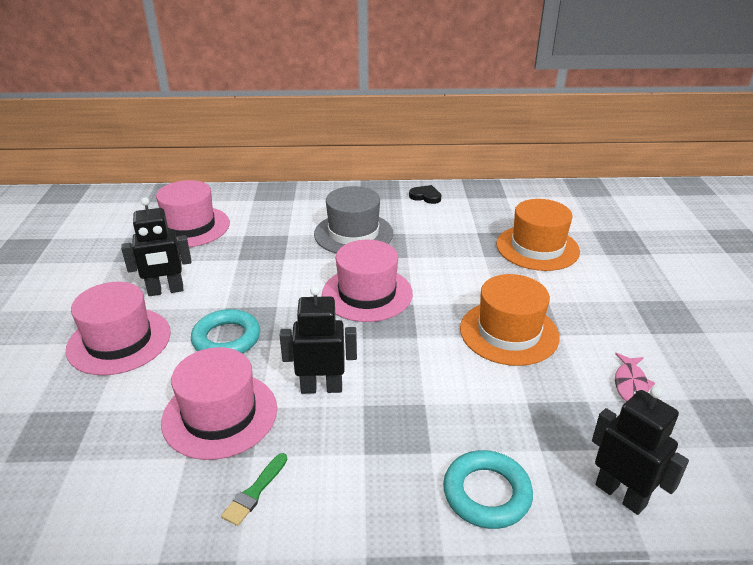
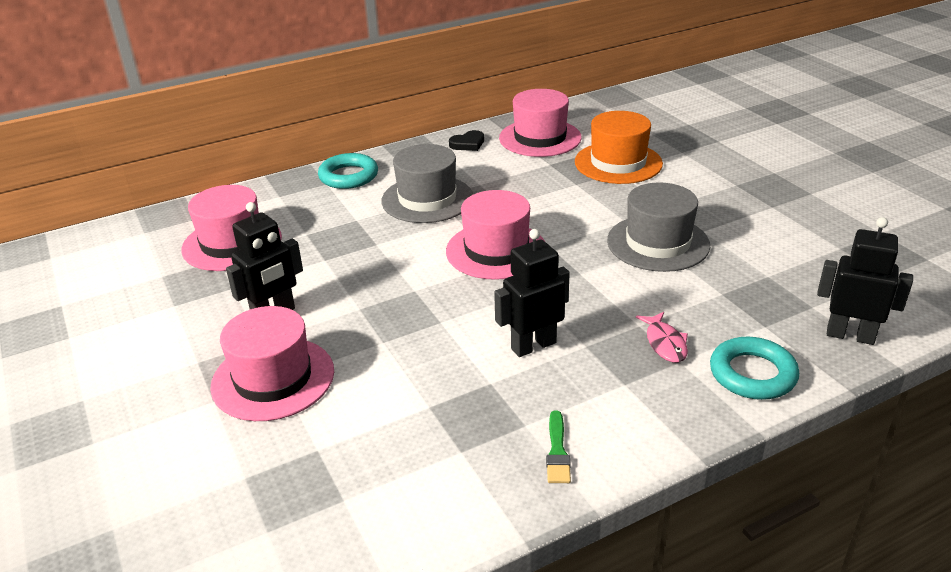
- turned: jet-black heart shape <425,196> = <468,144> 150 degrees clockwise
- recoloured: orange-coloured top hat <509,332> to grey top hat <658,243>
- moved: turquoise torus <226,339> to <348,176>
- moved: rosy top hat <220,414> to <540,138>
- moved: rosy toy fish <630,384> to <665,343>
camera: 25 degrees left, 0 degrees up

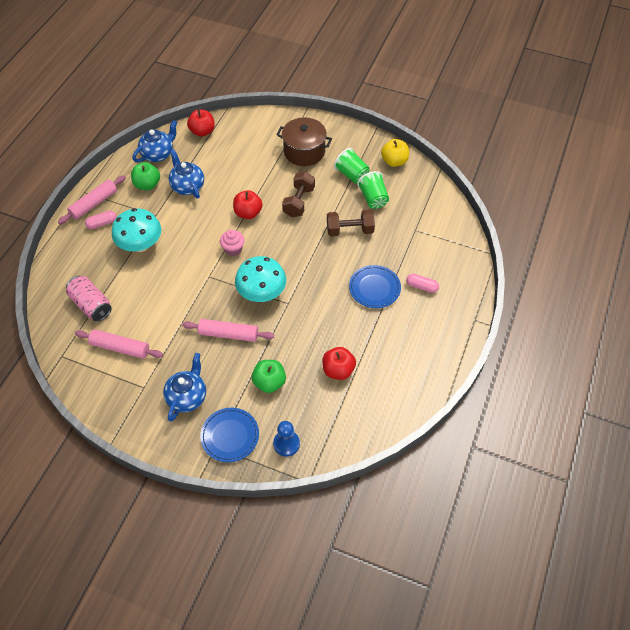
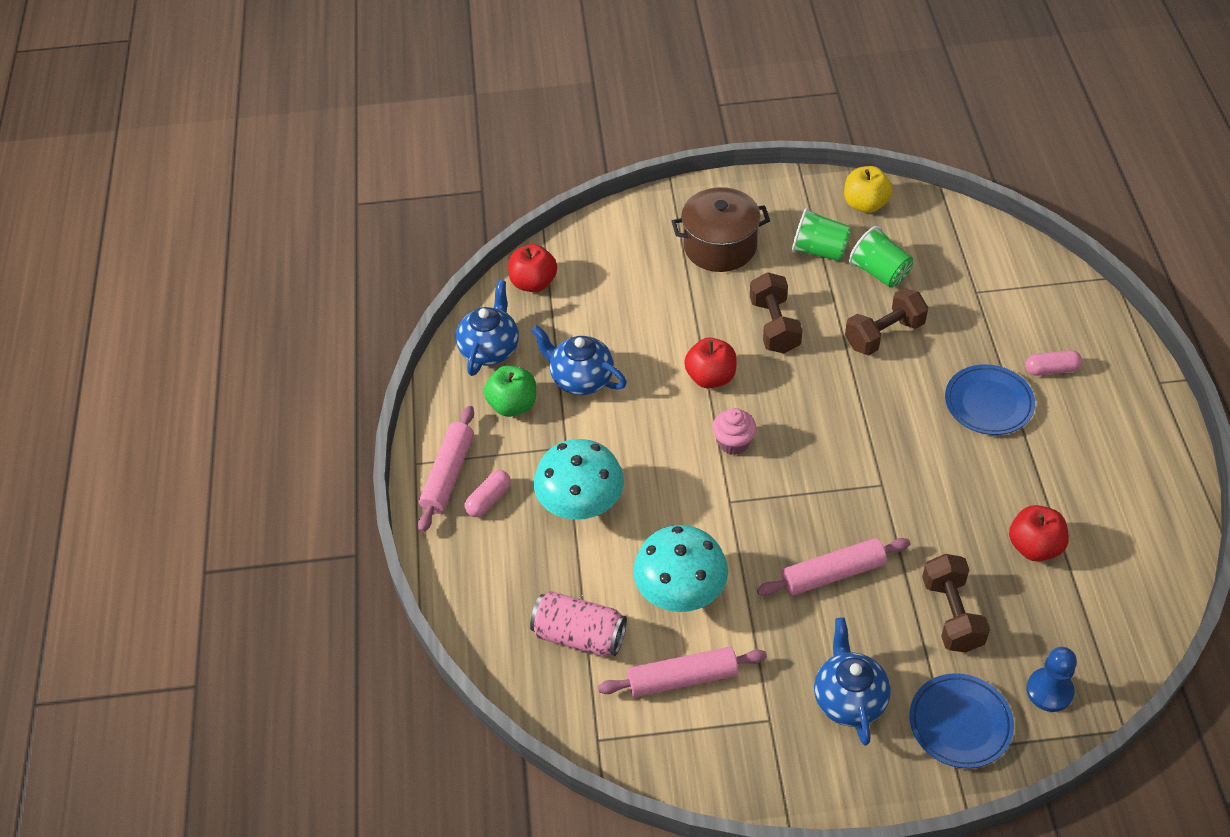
- moved: turquoise fungus <262,293> to <680,592>
- replaced: emerald toy apple <269,382> to dark brown free weight <952,614>
camera: 25 degrees left, 5 degrees down

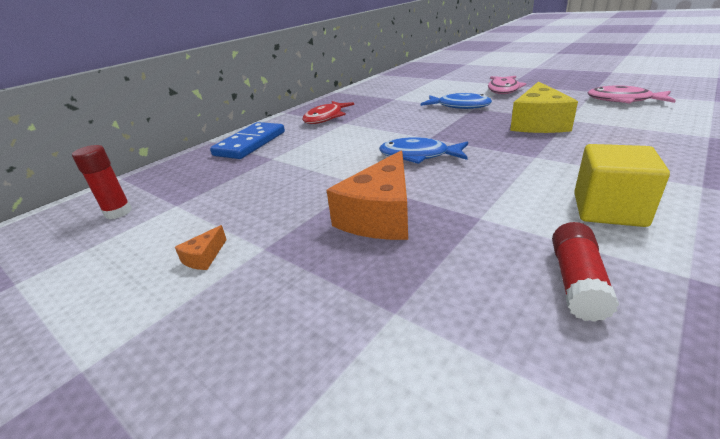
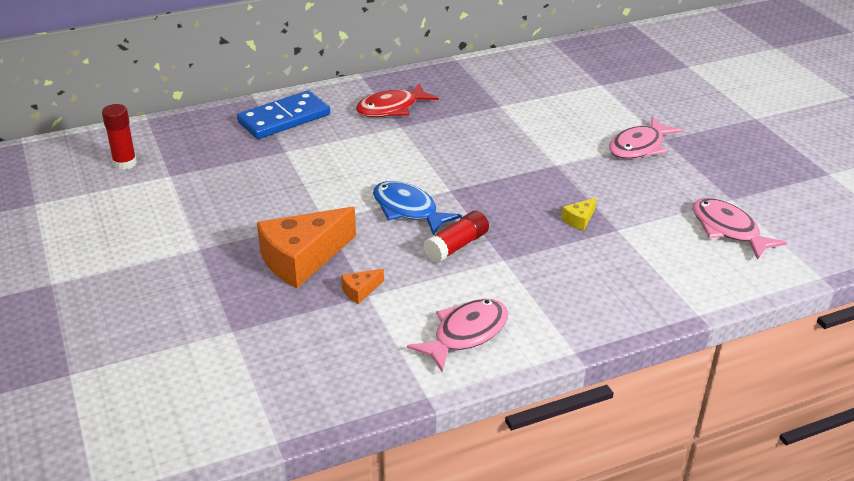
- resized: golden cheese wedge <538,123> = <579,220> x0.42
- removed: blue toy fish <459,106>
- replaced: golden cube <608,210> to rosy toy fish <466,334>
- moved: scarlet stick of glue <576,282> to <456,246>
- moved: orange-coloured cheese wedge <204,257> to <360,291>
camera: 25 degrees right, 5 degrees up

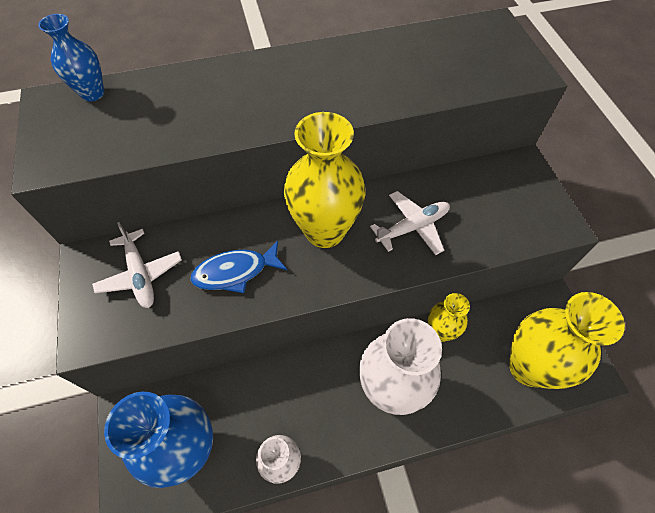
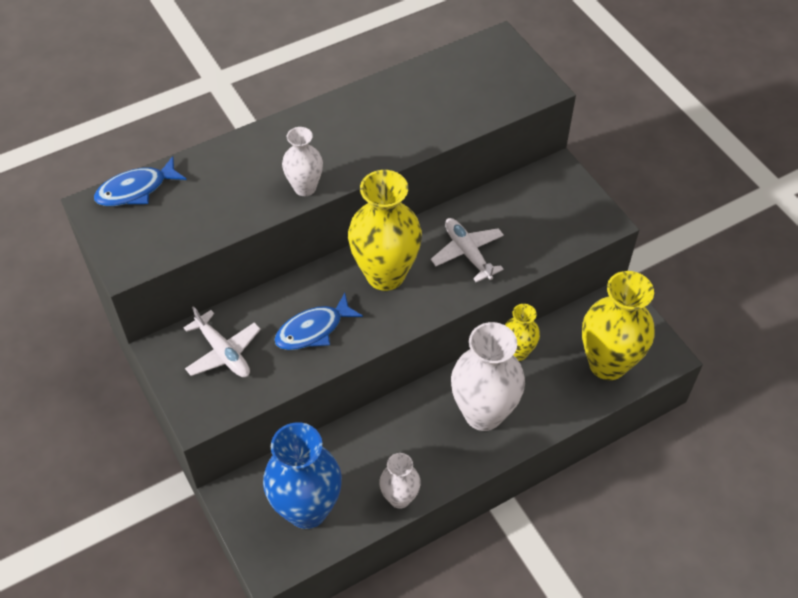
- replaced: blue vase <92,93> to blue toy fish <136,190>
- turned: white aeroplane <413,227> = <467,253> 75 degrees counterclockwise
- added: white vase <305,188>
camera: 15 degrees left, 5 degrees down

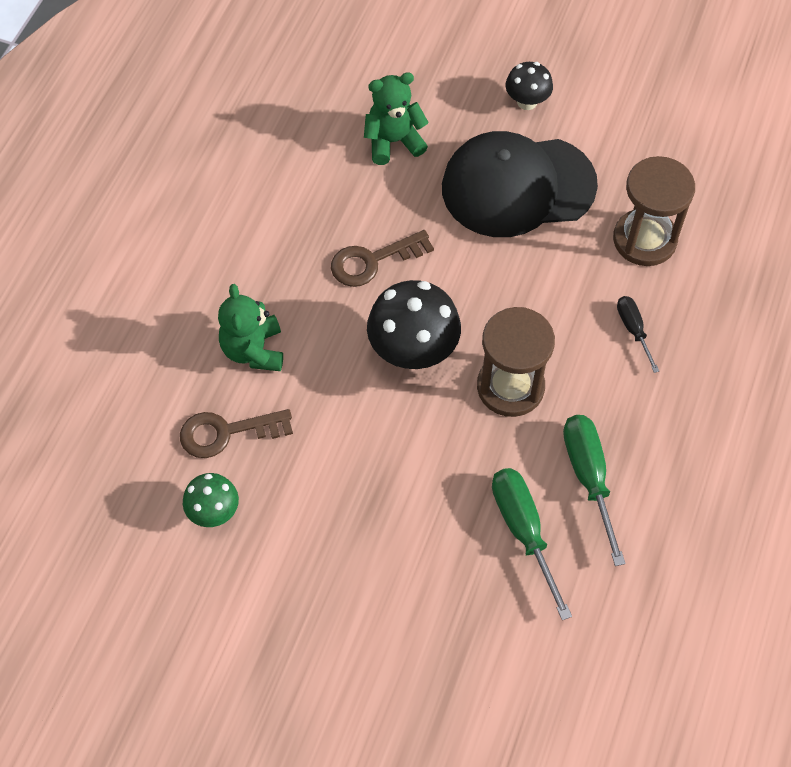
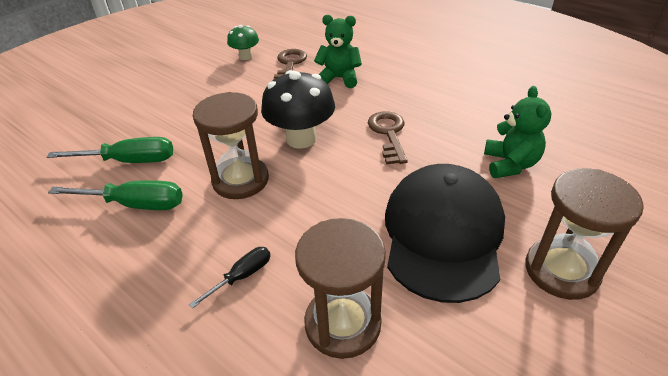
- replaced: jet-black fungus <527,102> to dark brown sand timer <561,270>
- turned: jet-black flat screwdriver <633,330> = <242,276> 45 degrees counterclockwise
camera: 110 degrees right, 20 degrees down

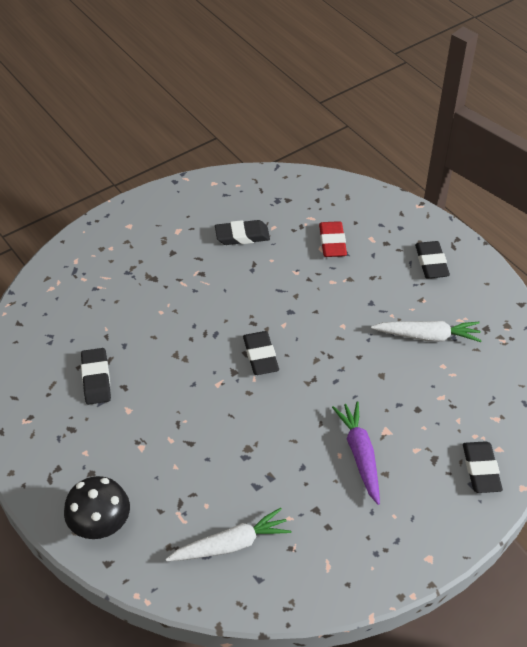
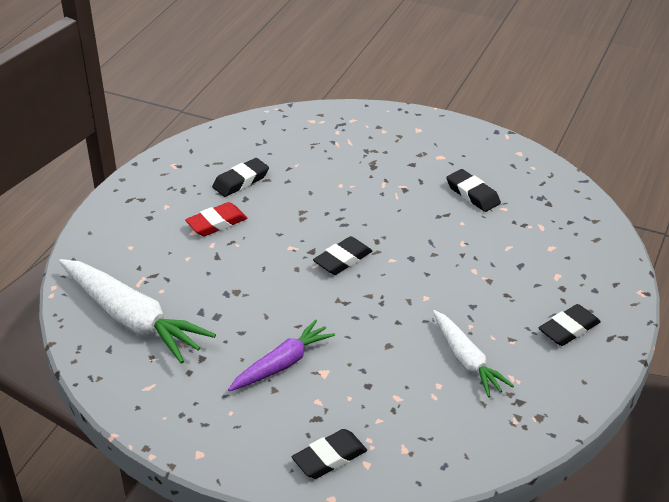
- moved: scarlet gum eraser <332,242> to <216,223>
- removed: jet-black fungus <101,525>
- resized: white toy carrot <231,544> = <132,319> x1.66
camera: 60 degrees right, 10 degrees down

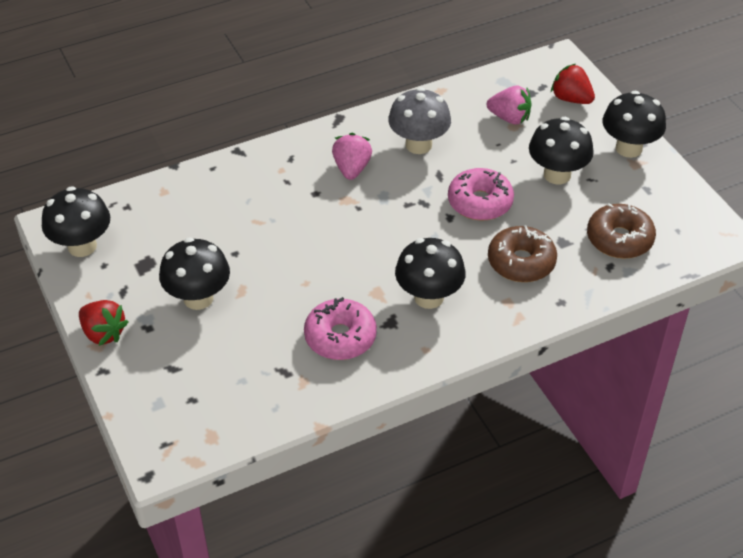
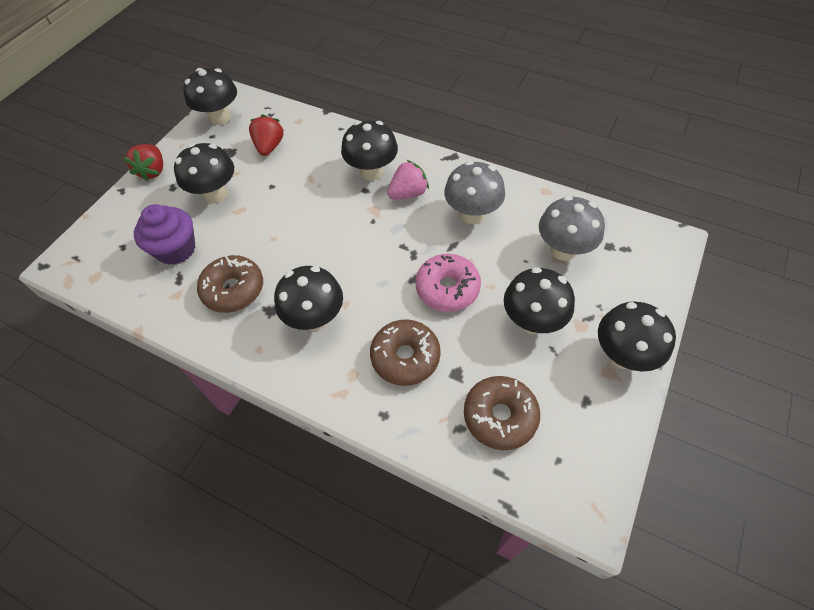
- moved: scarlet strawberry <571,99> to <269,147>
- replaced: rosy strawberry <509,118> to grey fungus <563,250>
- recoloured: rosy glazed donut <340,337> to dark brown glazed donut <233,289>
- added: jet-black fungus <372,171>
- added: royal purple cupcake <176,249>
camera: 55 degrees right, 10 degrees up

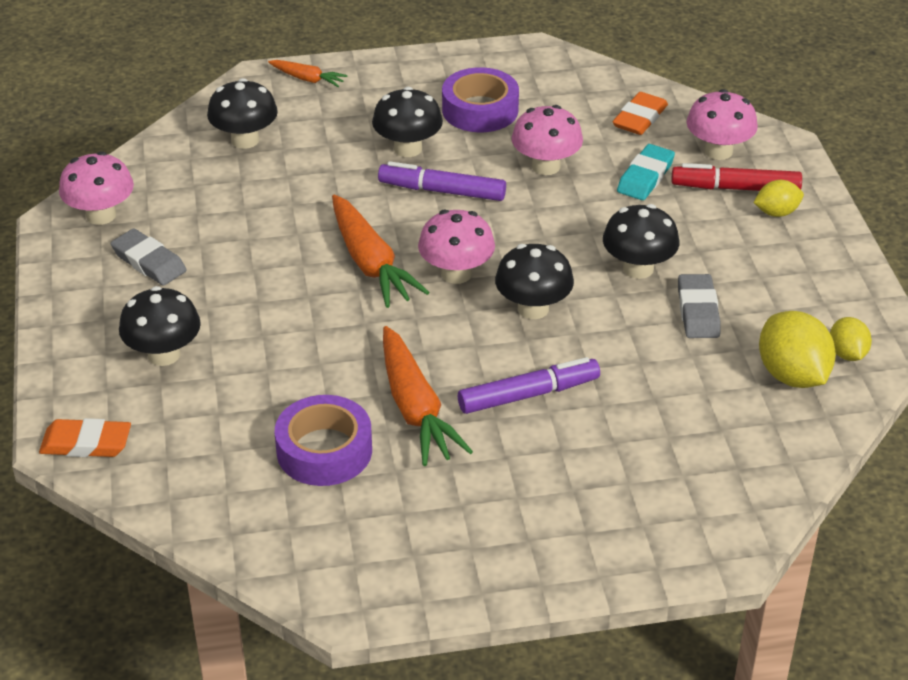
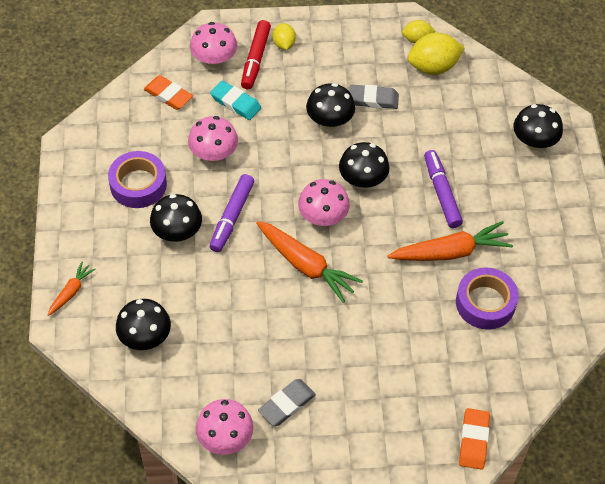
- turned: orange-coloured toy carrot <370,263> = <306,265> 60 degrees clockwise
- moved: jet-black fungus <164,354> to <534,142>
camera: 85 degrees left, 15 degrees up

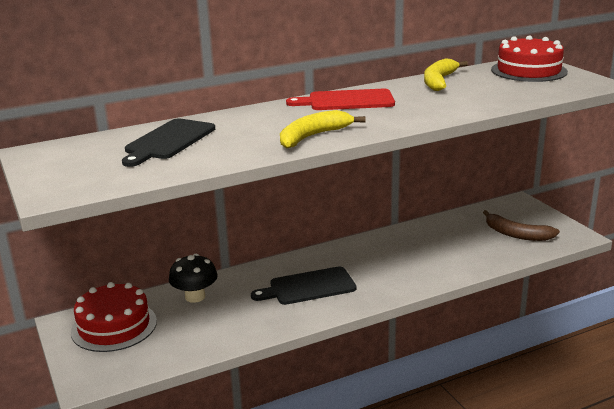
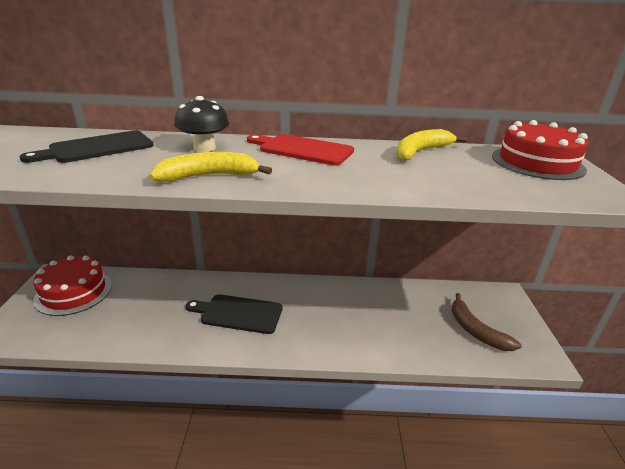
- moved: jet-black fungus <195,297> to <204,148>
camera: 25 degrees right, 5 degrees up

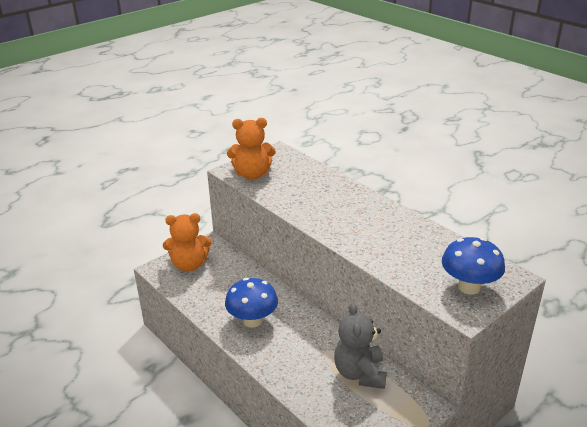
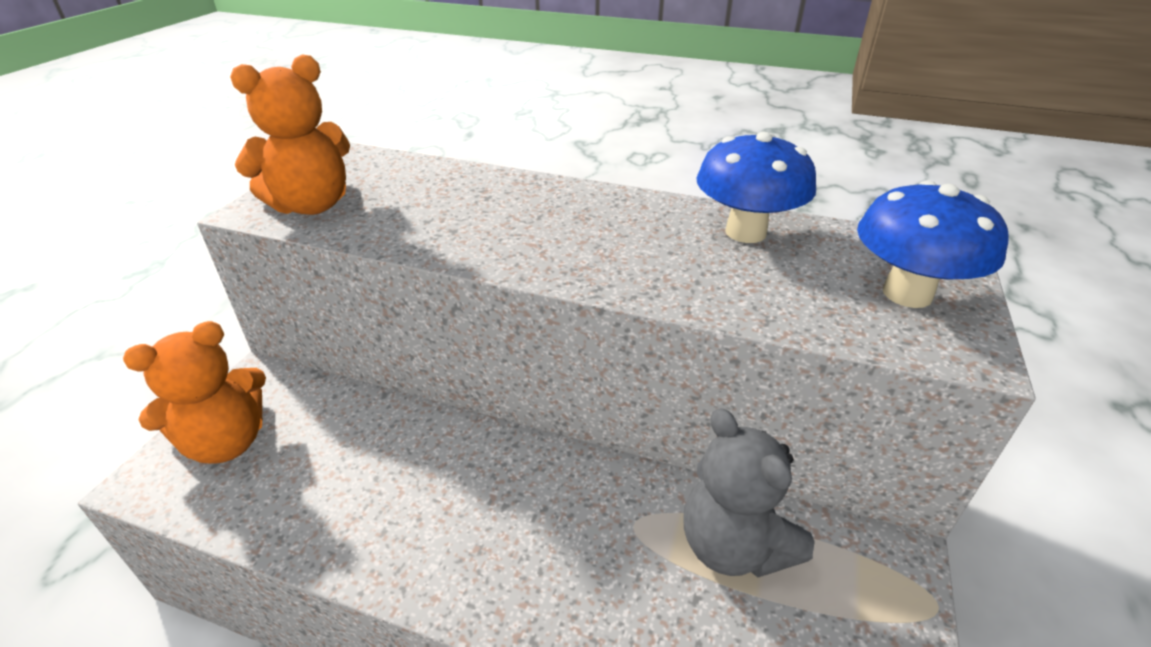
- moved: blue fungus <252,320> to <745,232>
camera: 30 degrees left, 5 degrees up

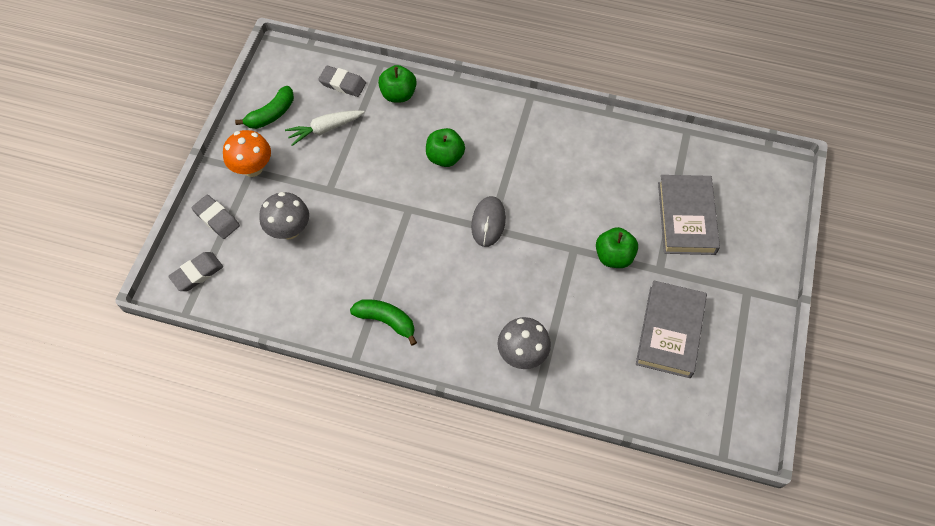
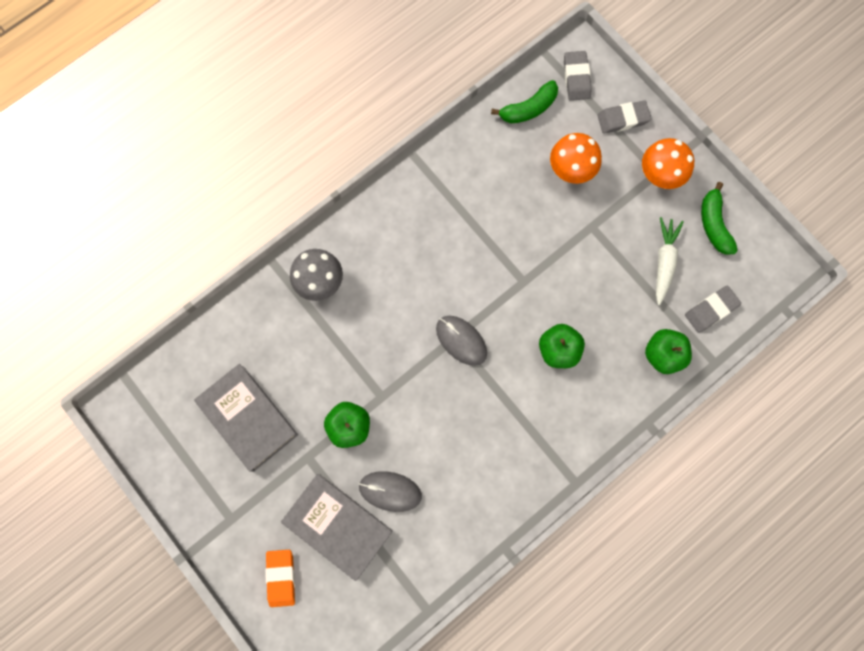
- recoloured: grey fungus <289,230> to orange-coloured fungus <571,170>
- moved: emerald toy banana <386,321> to <528,108>
- added: grey PC mouse <390,491>
- added: orange-coloured gum eraser <281,577>
camera: 125 degrees right, 15 degrees up

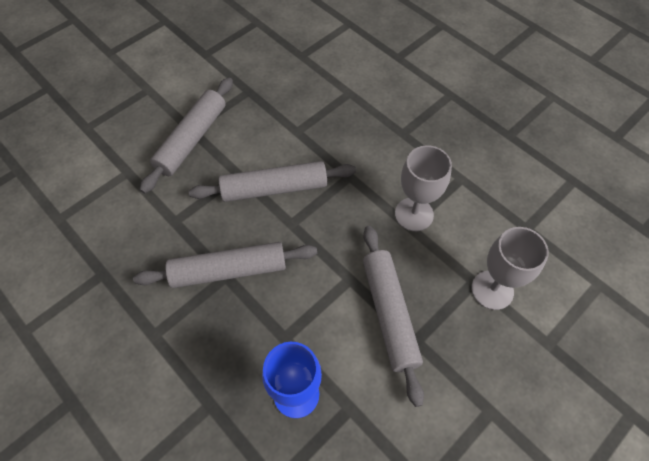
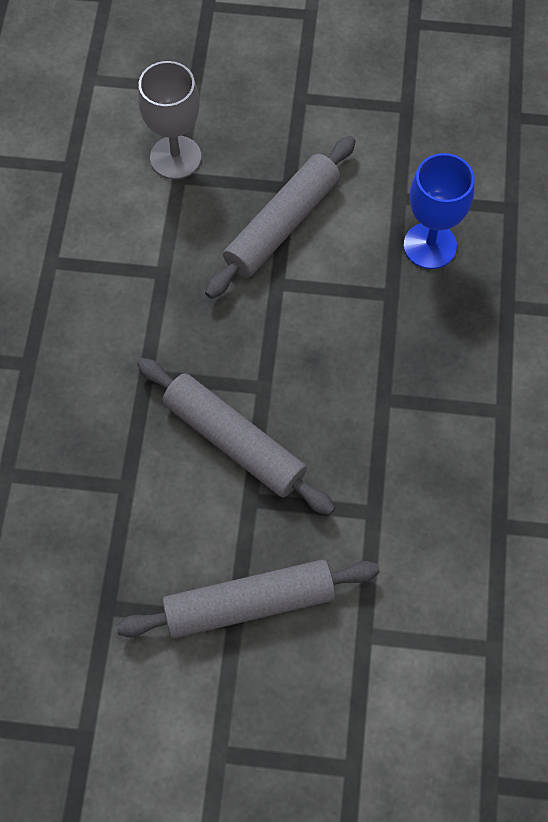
- removed: grey chalice <414,214>
- removed: grey rolling pin <229,270>
camera: 130 degrees left, 5 degrees up

